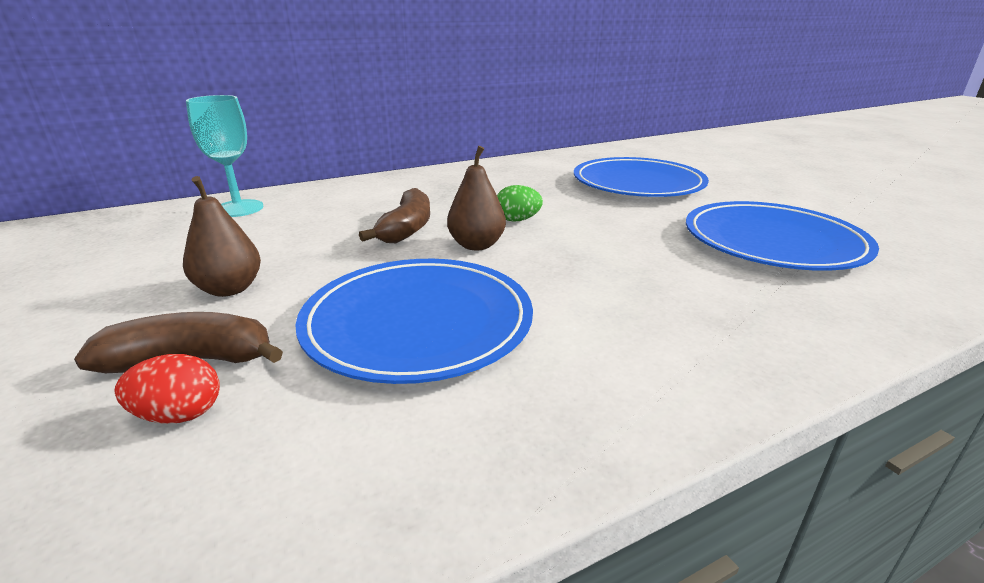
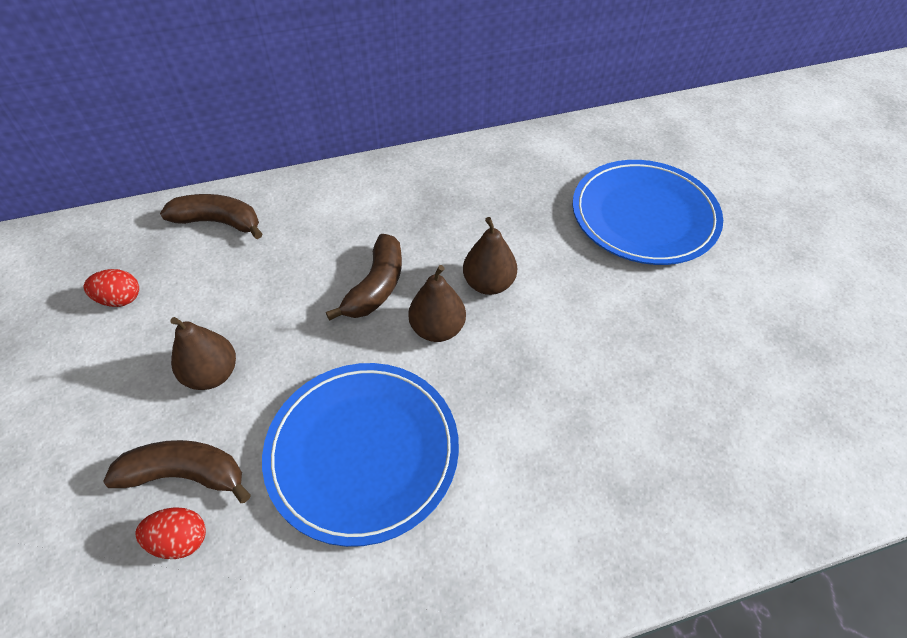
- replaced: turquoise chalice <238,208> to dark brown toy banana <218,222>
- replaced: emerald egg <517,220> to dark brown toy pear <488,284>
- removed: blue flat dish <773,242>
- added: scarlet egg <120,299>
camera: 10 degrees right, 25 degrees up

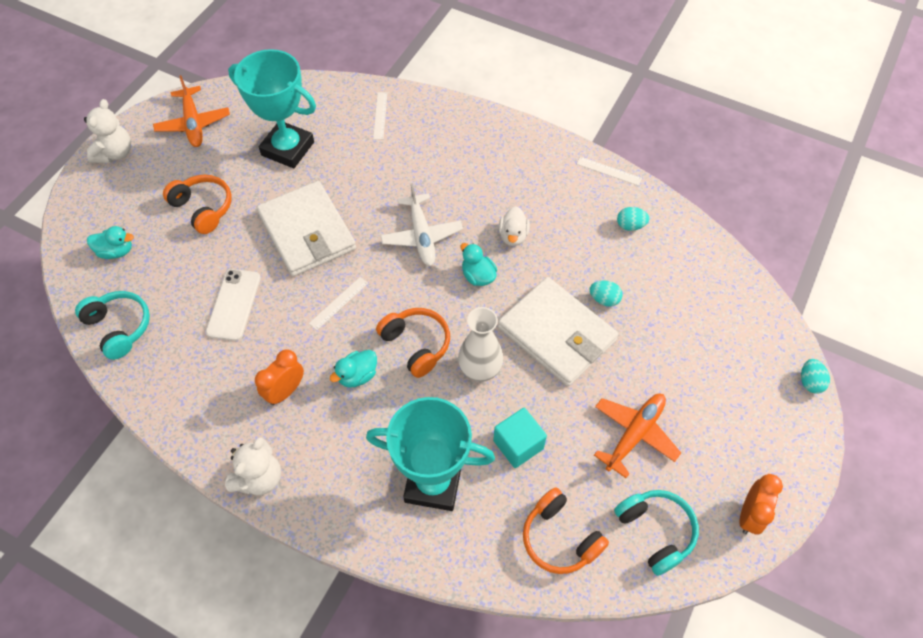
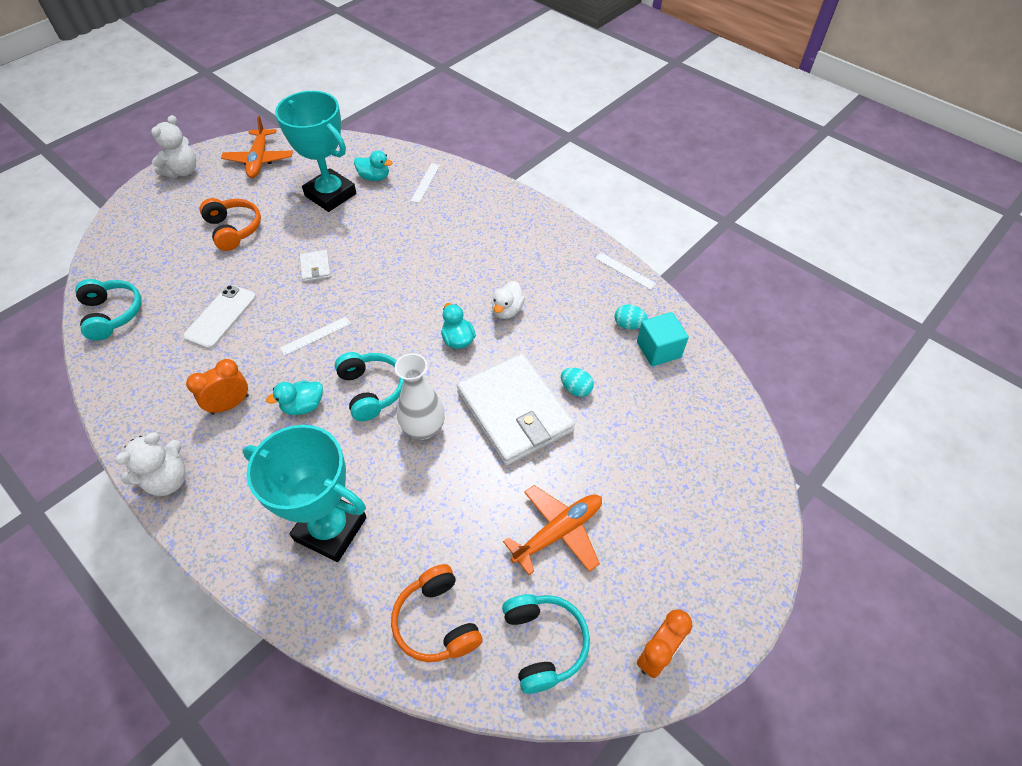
- resized: white billfold <307,232> = <315,267> x0.41
- removed: white aeroplane <422,236>
- moved: turquoise rubber duck <116,251> to <374,177>
- recoloured: orange-coloured headphones <416,345> to turquoise headphones <371,390>
- removed: turquoise egg <810,382>
- moved: turquoise cube <518,444> to <658,350>
camera: 15 degrees right, 5 degrees down

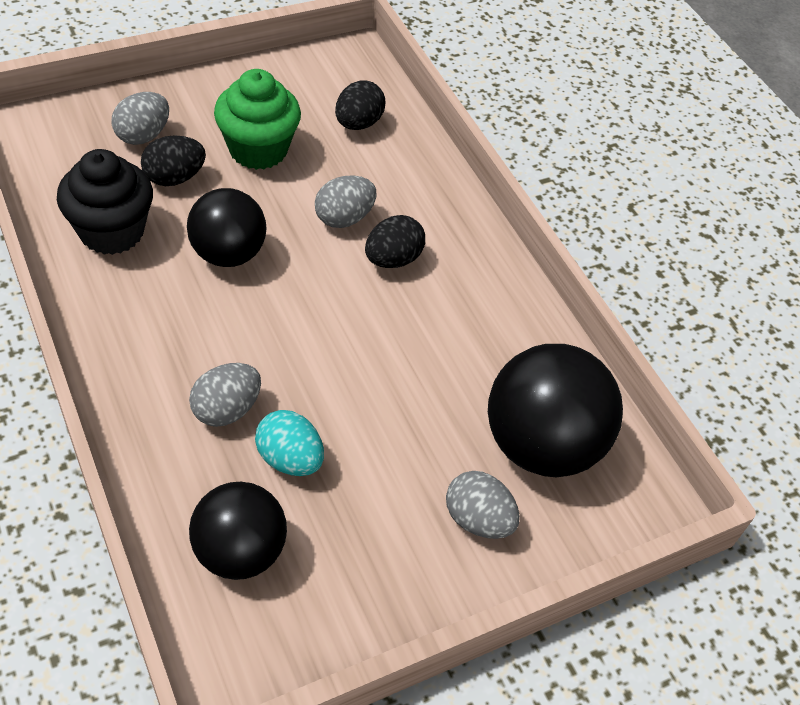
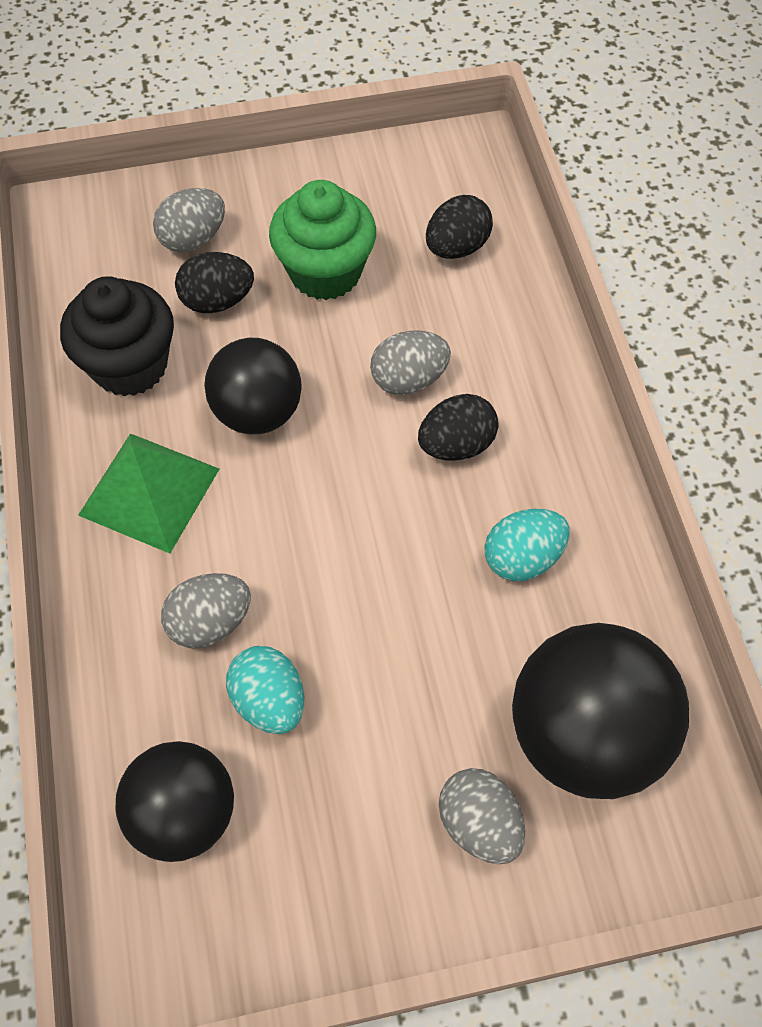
- added: emerald solid pyramid <149,492>
- added: turquoise egg <522,558>
camera: 20 degrees right, 10 degrees up

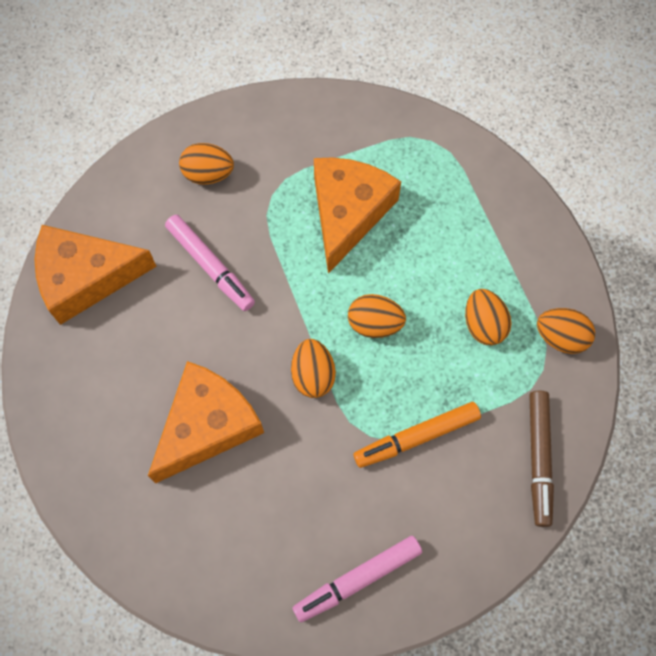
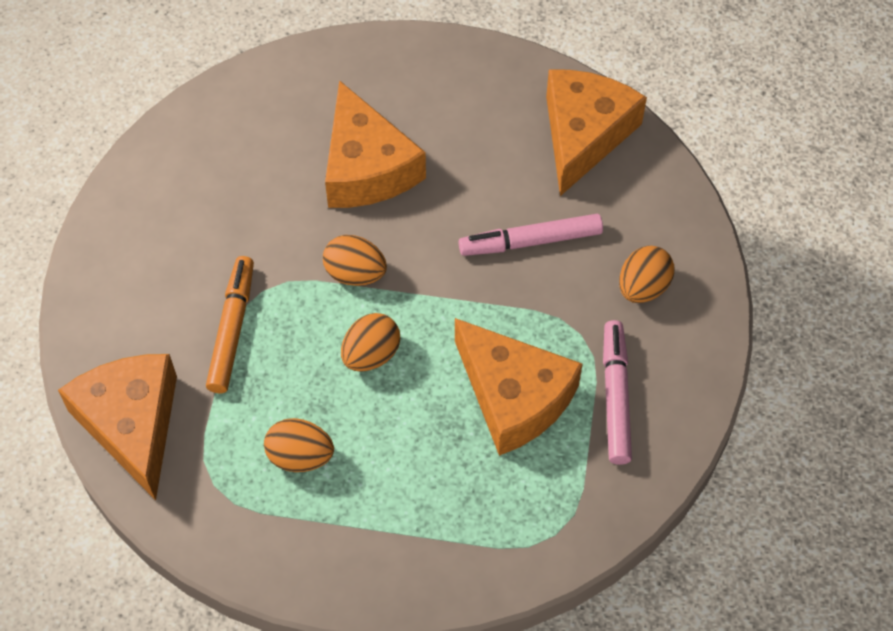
- removed: orange-coloured egg <560,337>
- replaced: dark brown marker <539,459> to orange-coloured cheese wedge <132,424>
- moved: rosy marker <357,579> to <615,396>
camera: 120 degrees right, 10 degrees down

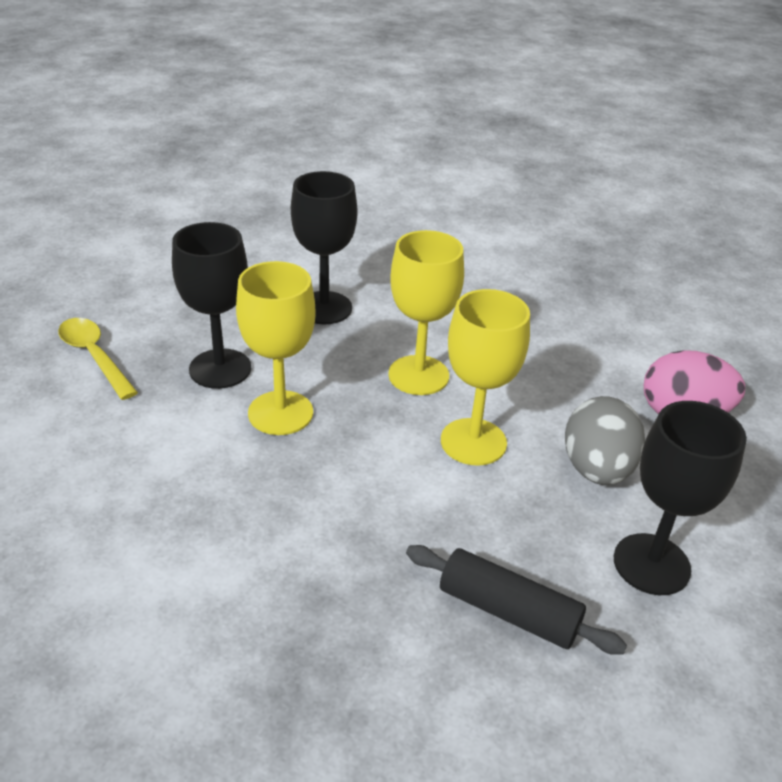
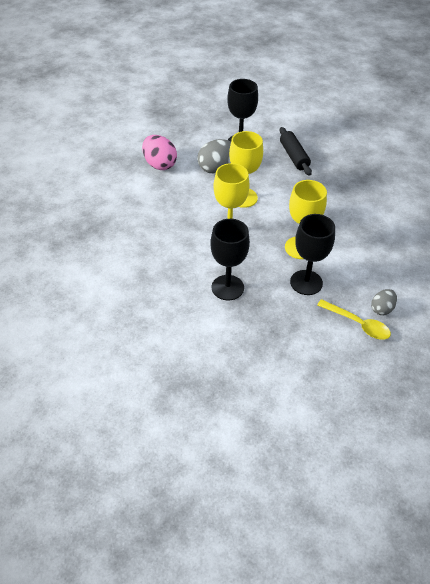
- turned: golden tablespoon <94,357> = <357,324> 60 degrees counterclockwise
- added: grey egg <382,309>
camera: 135 degrees left, 10 degrees up

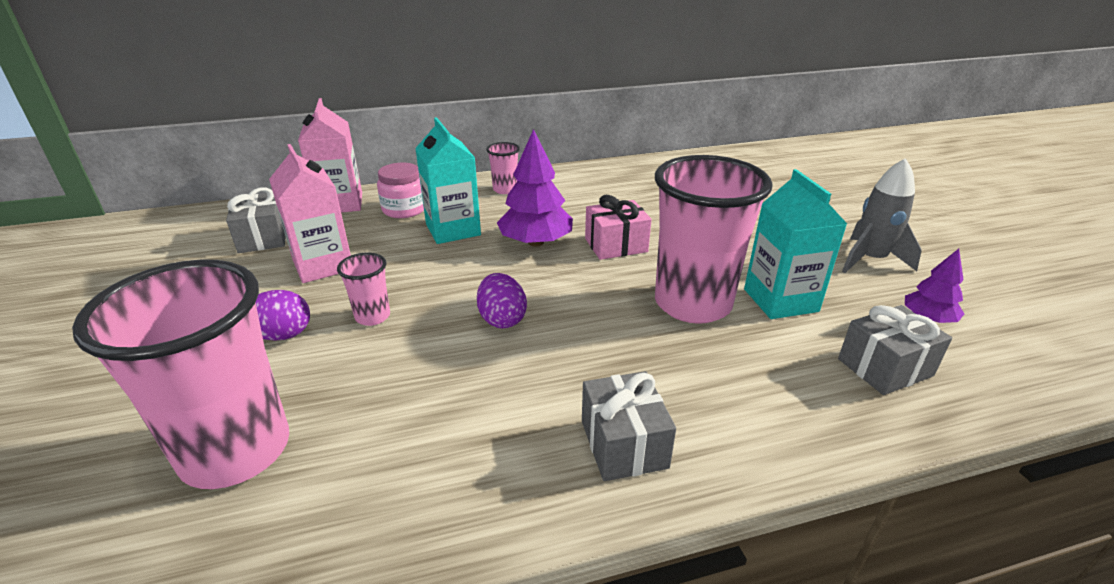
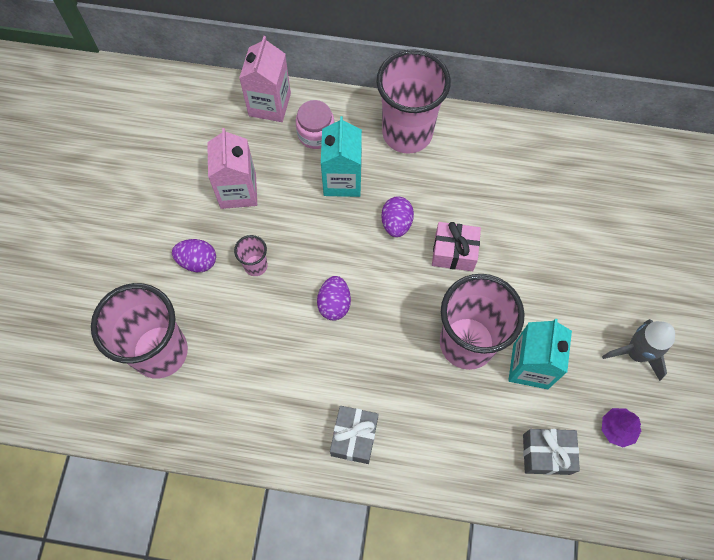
- replaced: royal purple tree <536,242> to royal purple egg <396,223>
- resized: rosy beaker <505,189> = <407,133> x2.29
- removed: grey wrapped gift <263,238>
camera: 25 degrees right, 35 degrees up

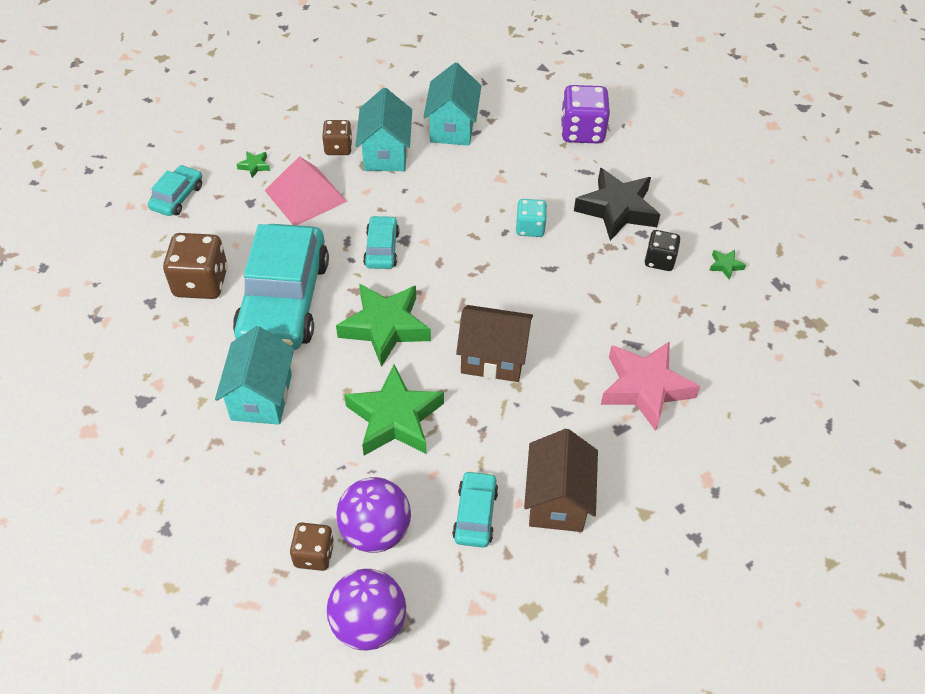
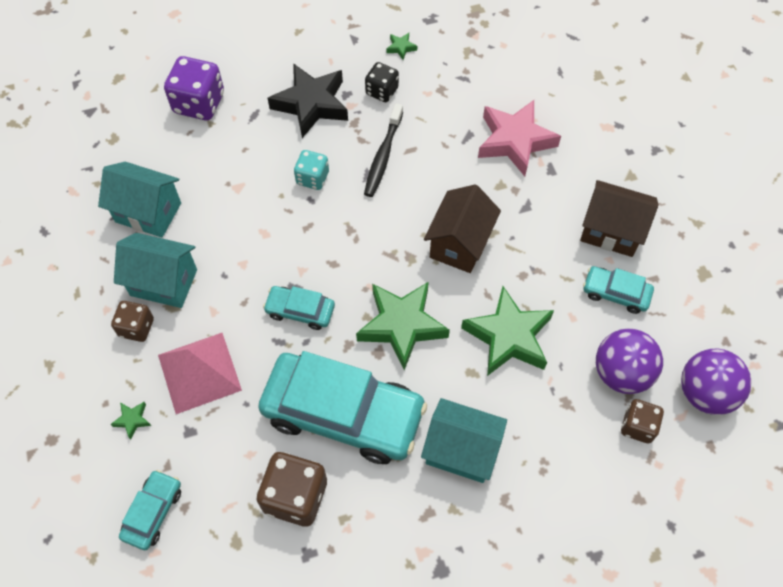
- turned: turquoise toy car <177,197> = <153,512> 75 degrees clockwise
- added: jet-black dental brush <383,156>
camera: 75 degrees left, 10 degrees up

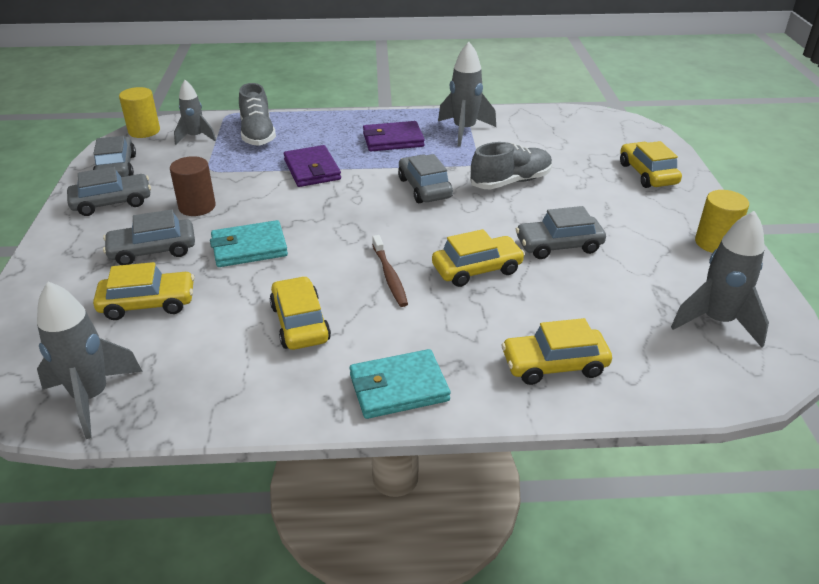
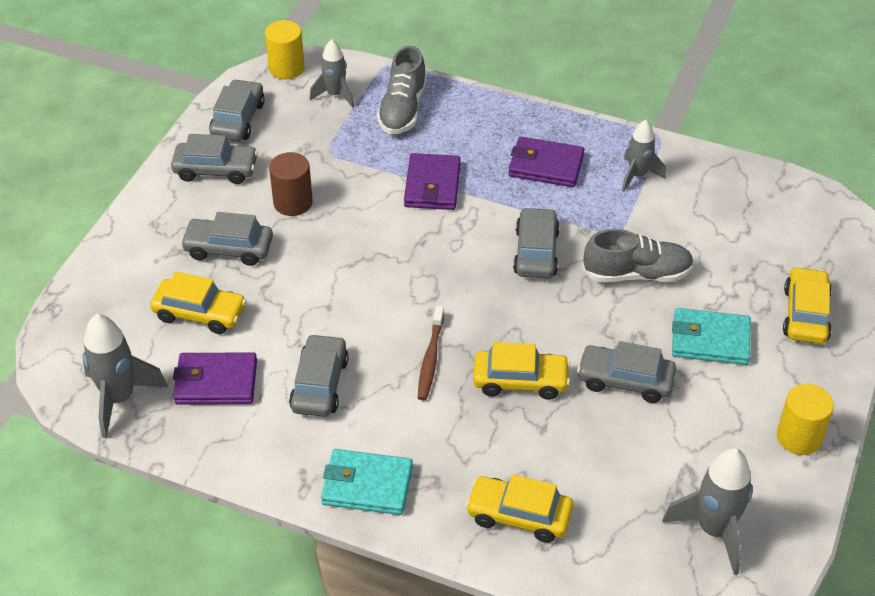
- resized: grey spaceship <464,131> = <637,176> x0.66
- moved: turquoise billfold <249,248> to <710,340>
- recoloured: golden toy car <300,323> to grey toy car <319,384>
- added: royal purple billfold <216,382>
camera: 25 degrees right, 10 degrees up

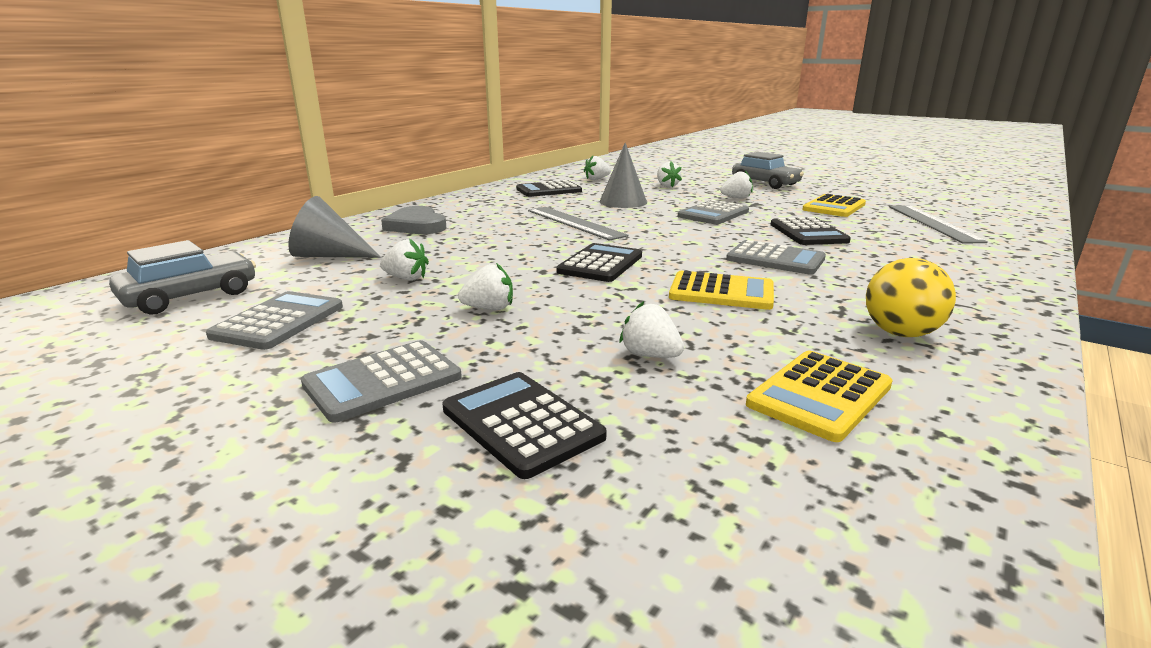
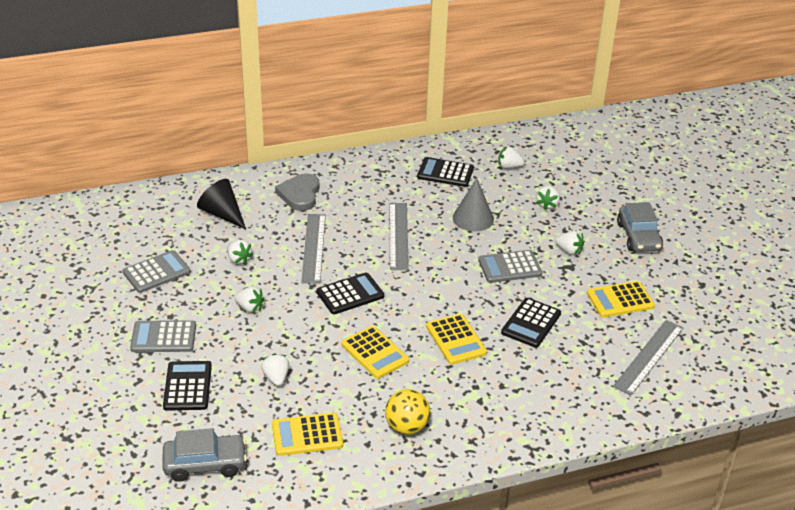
- recoloured: grey cone shape <329,255> to jet-black cone shape <222,214>
- moved: grey toy car <191,296> to <205,464>
- recoloured: grey adding machine <775,259> to golden adding machine <456,340>
- added: grey ruler <313,248>
camera: 35 degrees right, 15 degrees up

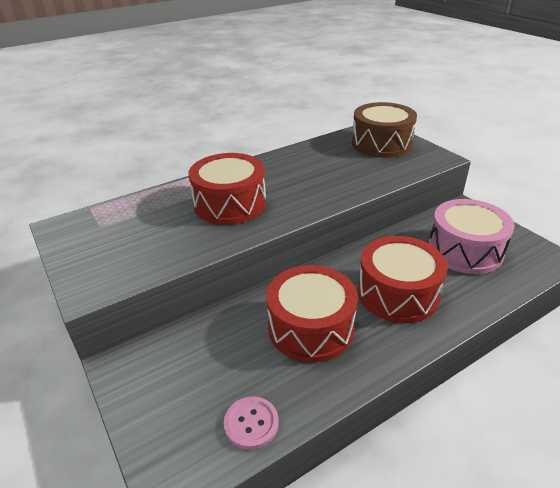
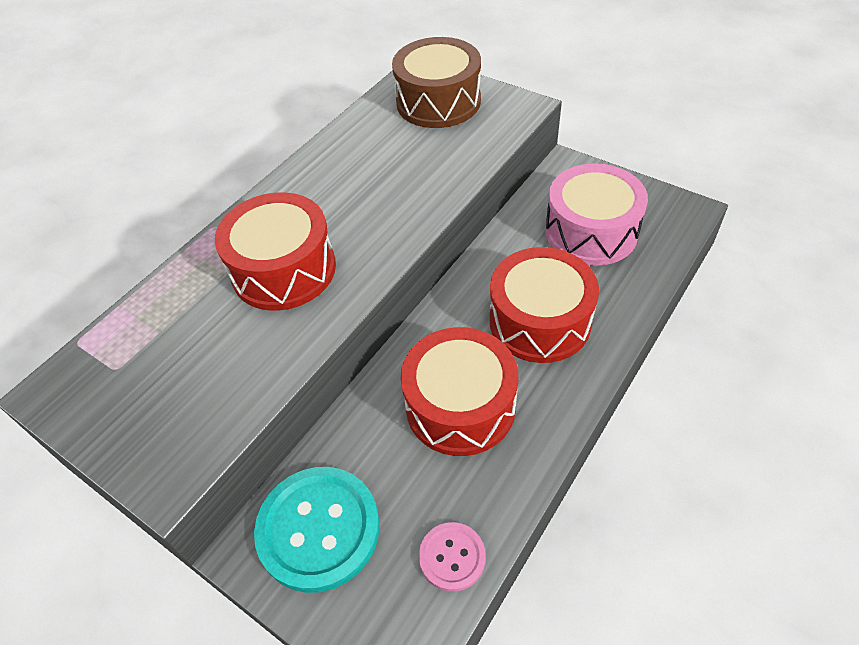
- added: turquoise button <318,529>
camera: 20 degrees left, 15 degrees up

